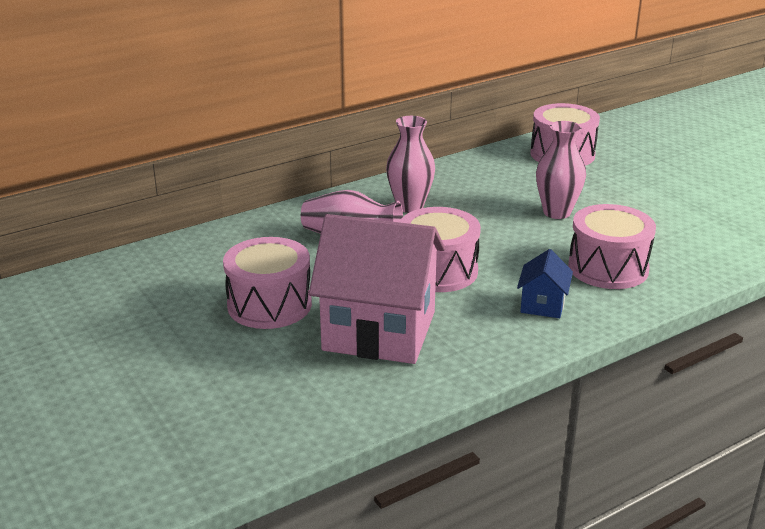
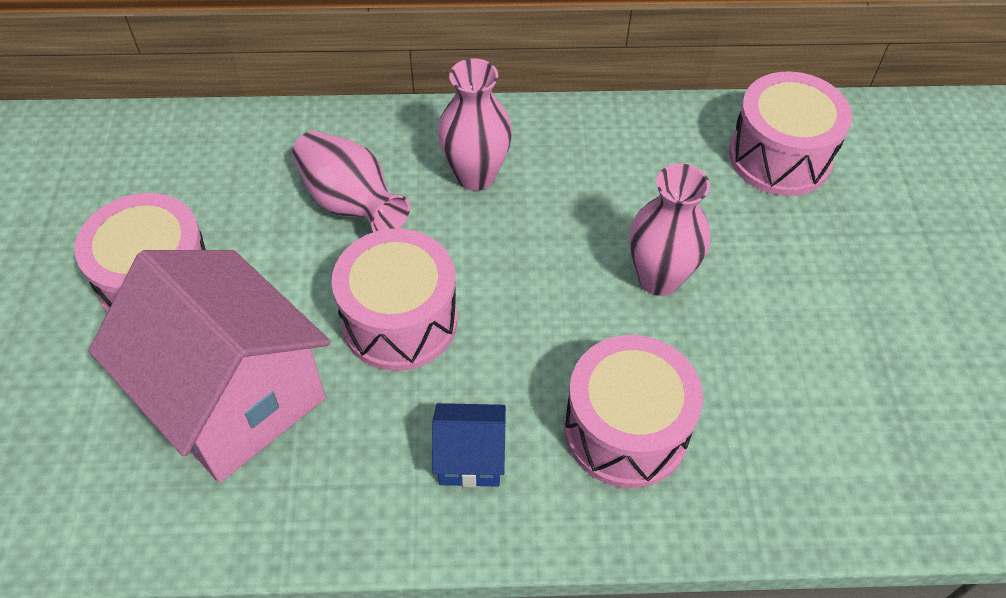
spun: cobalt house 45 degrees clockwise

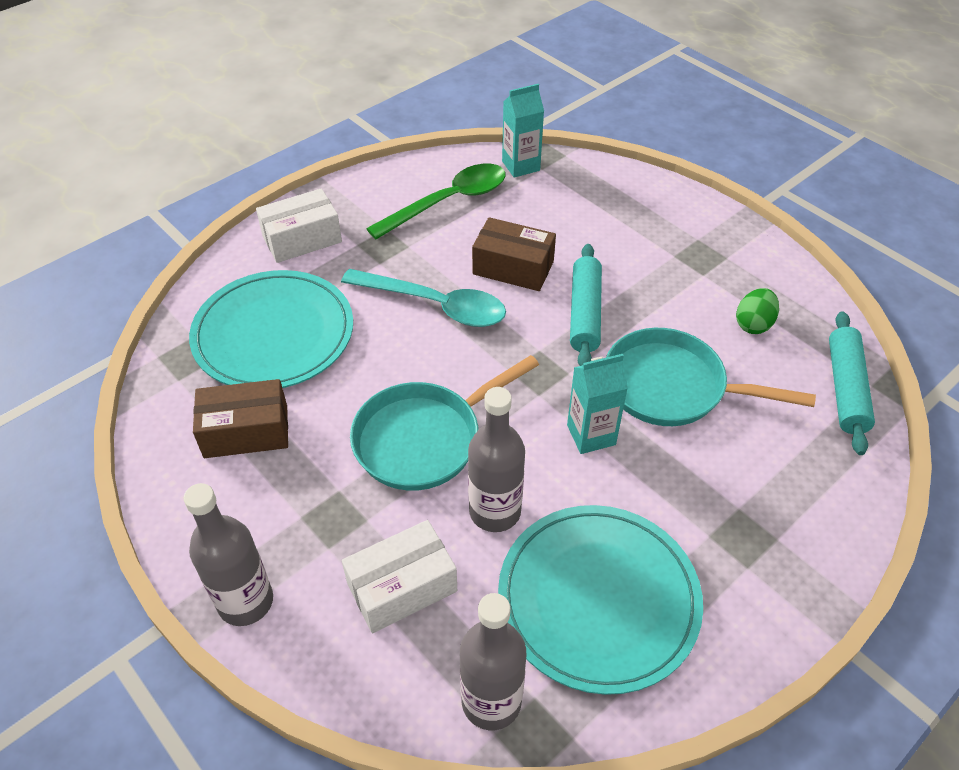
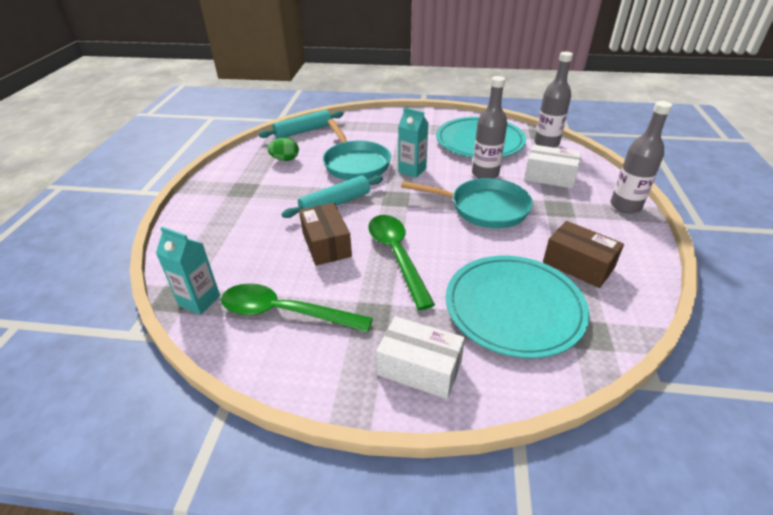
colour: teal teaspoon to green teaspoon (no. 2 from left)

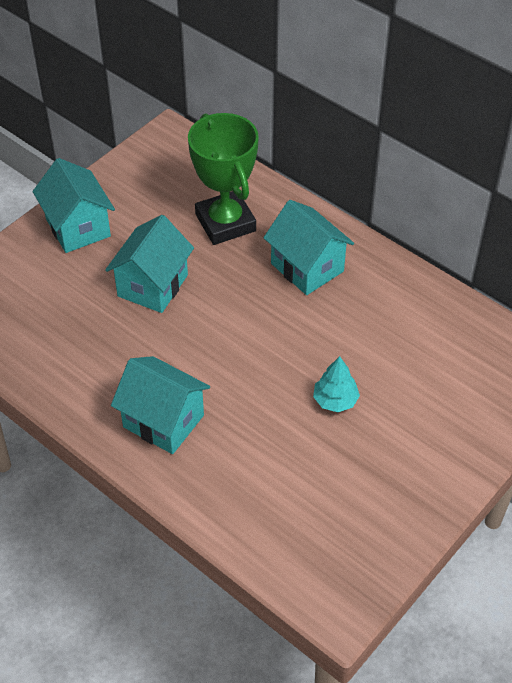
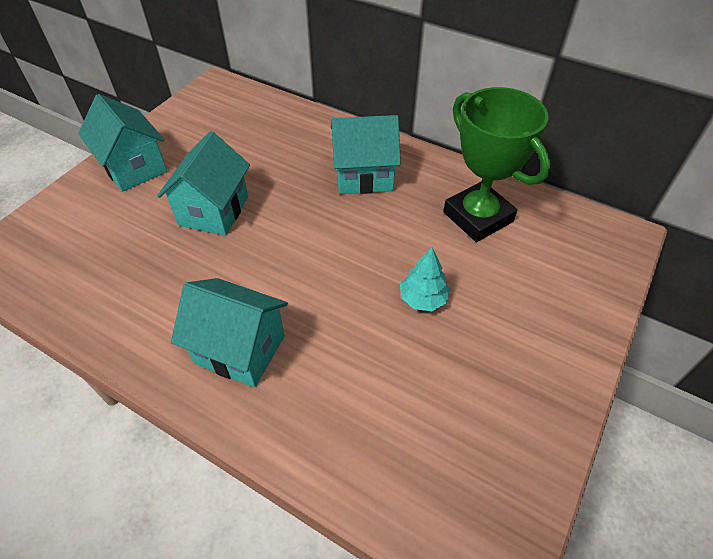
relocated: green trophy
spun: teal house (no. 4 from left) 45 degrees counterclockwise

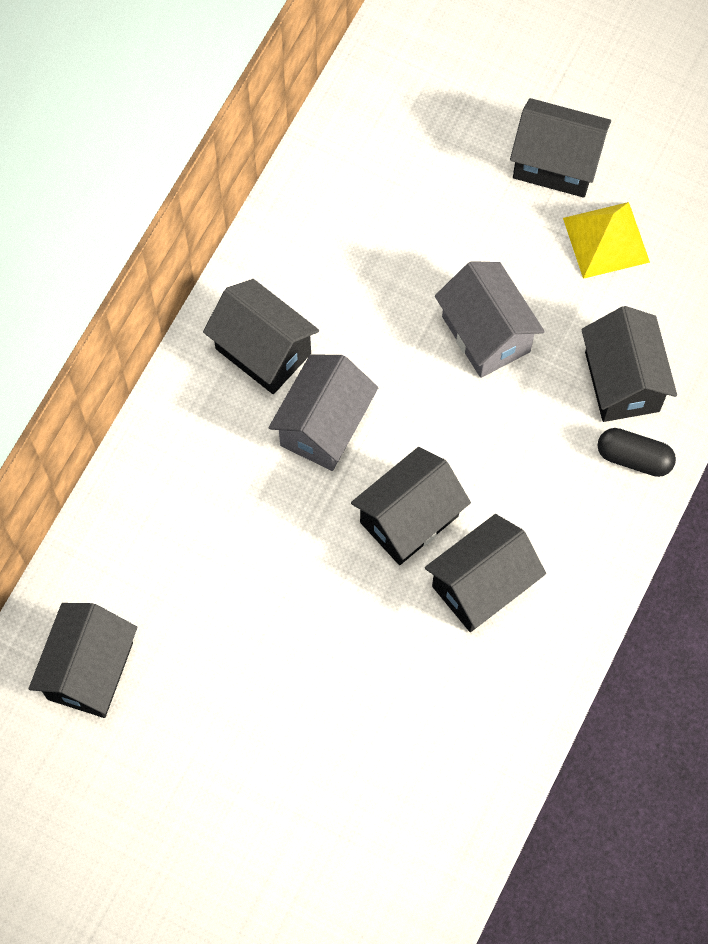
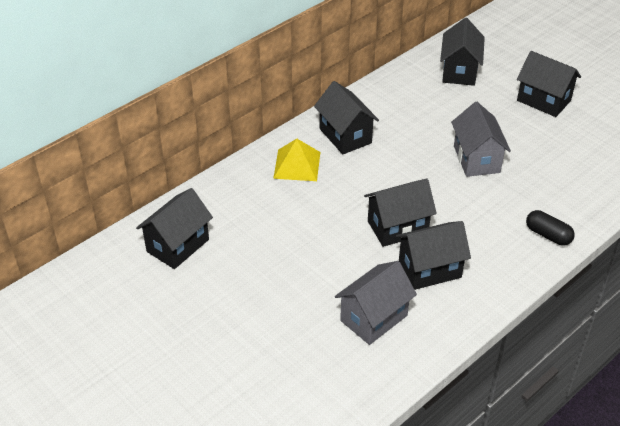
relocated: gray house (no. 1 from left); yellow pyramid shape; ebony house (no. 6 from left in the first image) to ebony house (no. 5 from left)

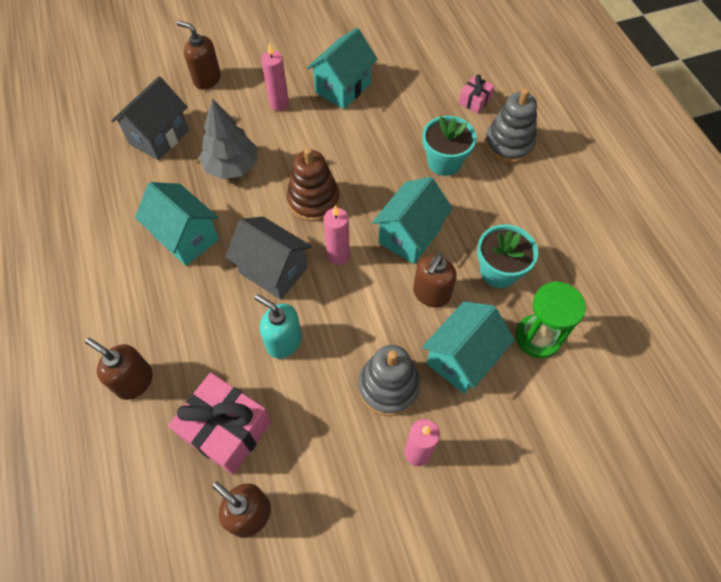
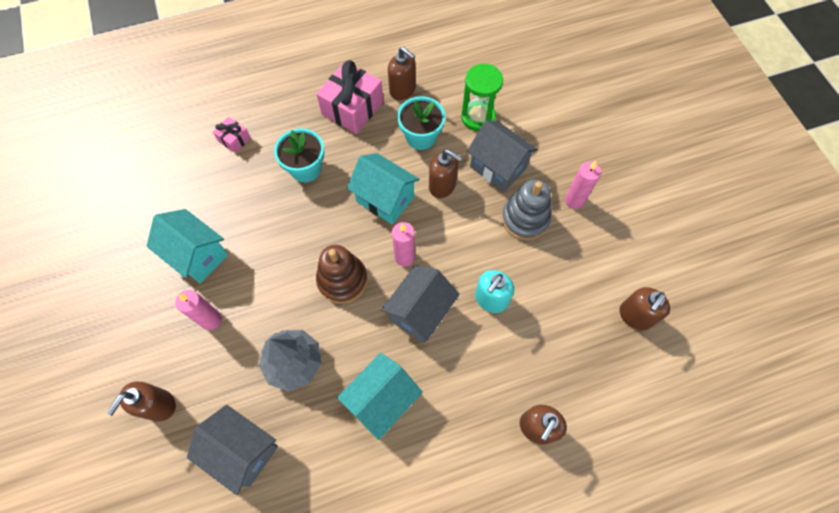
missing: gray stacking toy (no. 2 from left)
appeared: russet pump bottle (no. 2 from left)
relocated: rosy gift (no. 1 from left in the first image) to rosy gift (no. 2 from left)
colour: teal house (no. 4 from left) to gray house (no. 3 from left)

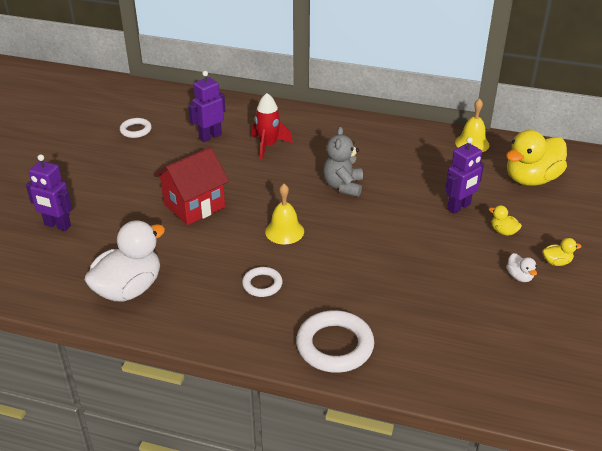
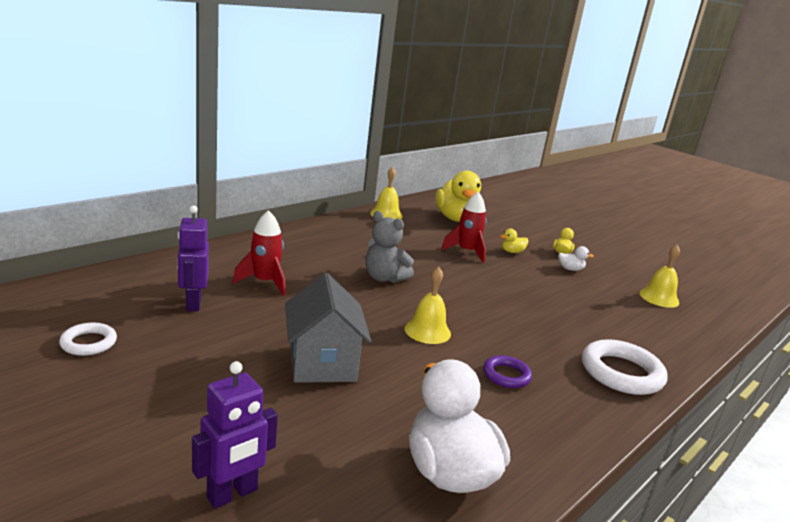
appeared: yellow bell (no. 3 from left)
exchanged: royal purple robot figure (no. 3 from left) to crimson toy rocket (no. 2 from left)
colour: crimson house to gray house; white ring (no. 2 from left) to royal purple ring

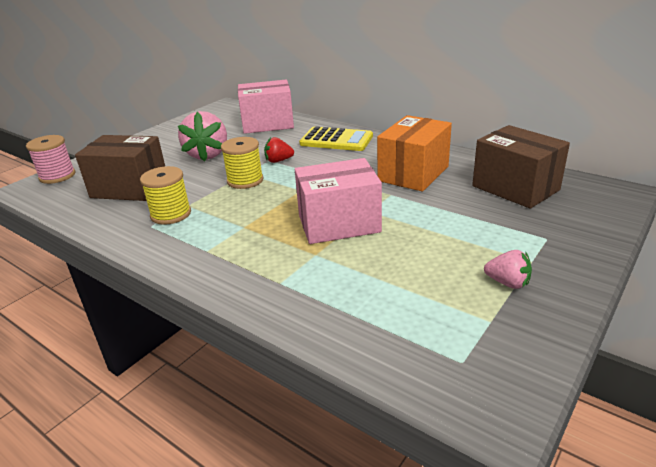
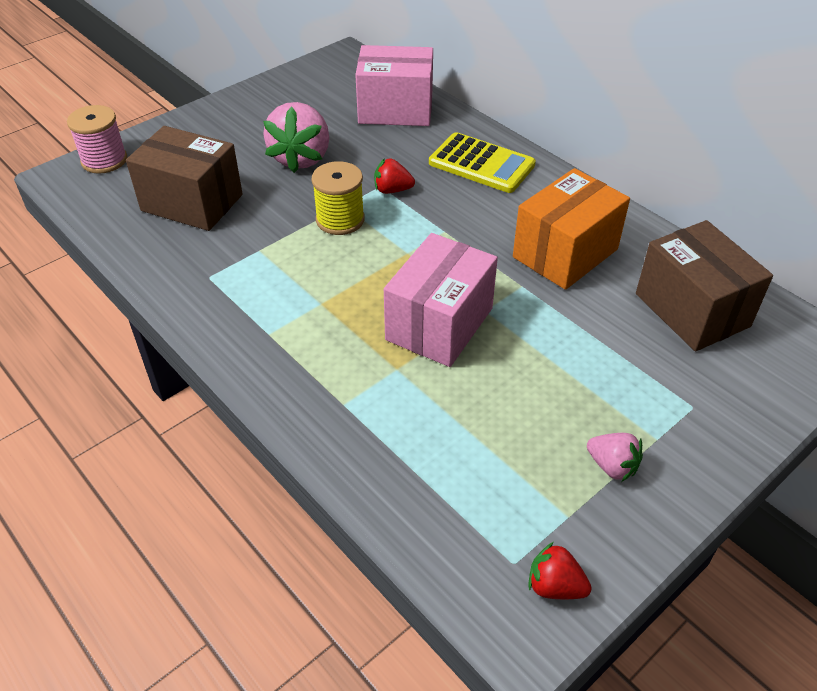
missing: yellow spool (no. 1 from left)
appeared: crimson berry (no. 2 from left)
spun: rosy box (no. 2 from left) 60 degrees counterclockwise

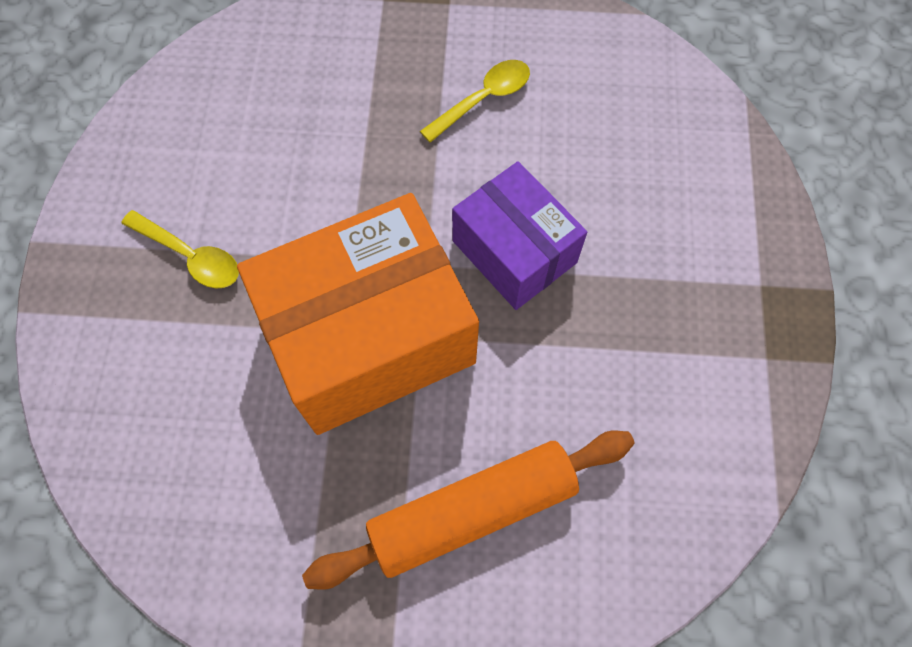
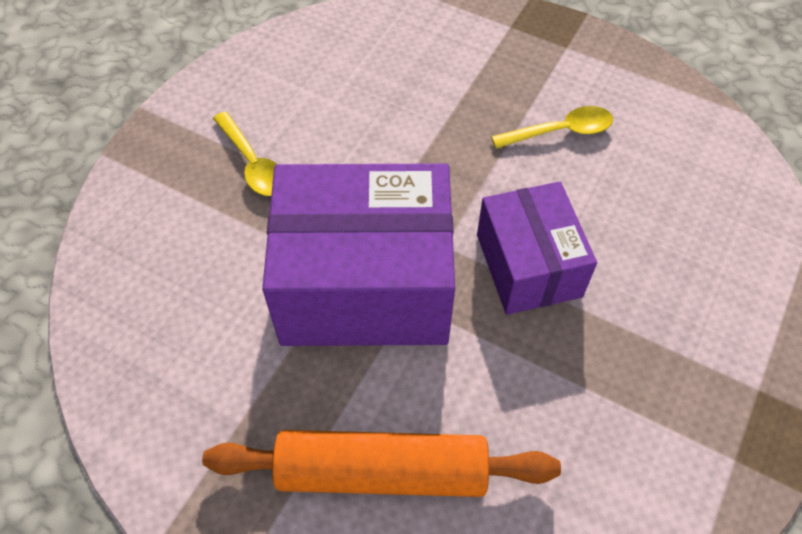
colour: bright orange box to royal purple box (no. 1 from left)

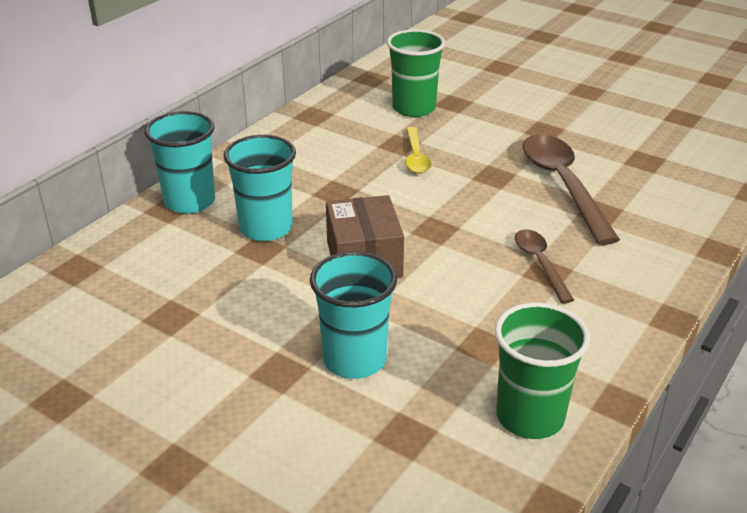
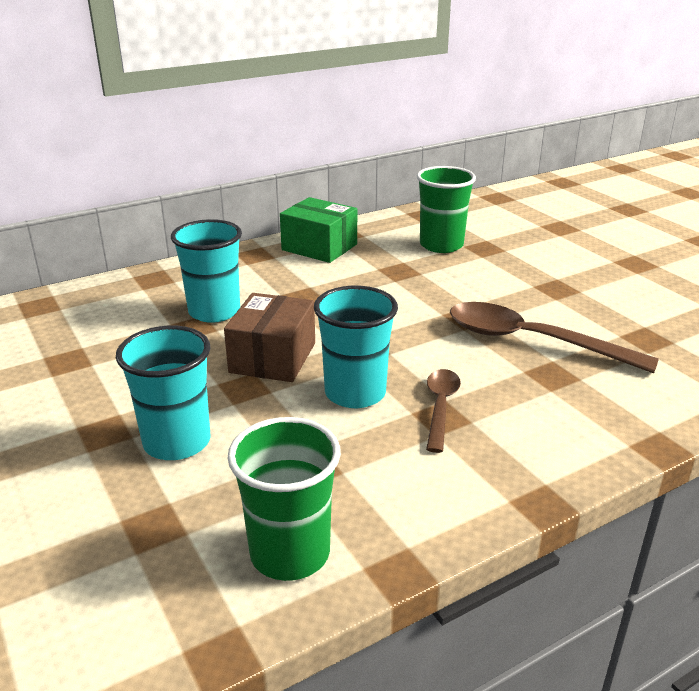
missing: yellow teaspoon
appeared: green box
relocated: teal tumbler (no. 1 from left in the first image) to teal tumbler (no. 3 from left)
spun: russet teaspoon (no. 2 from left) 75 degrees counterclockwise

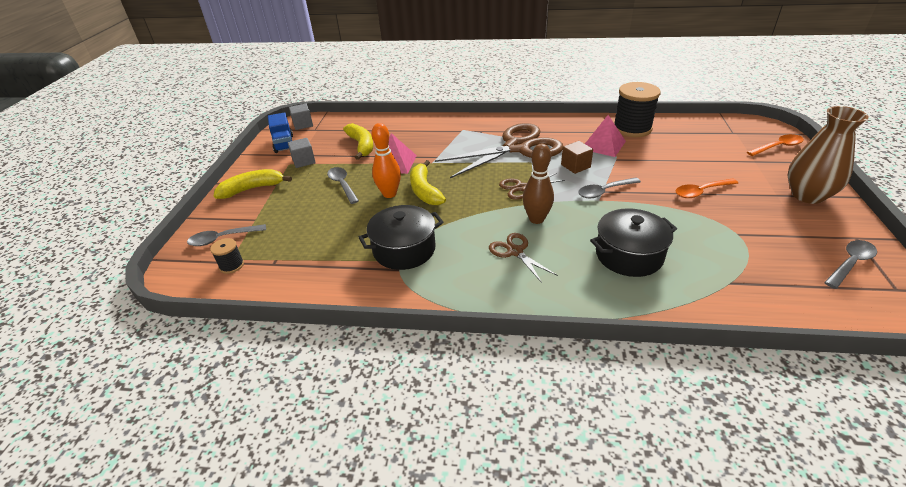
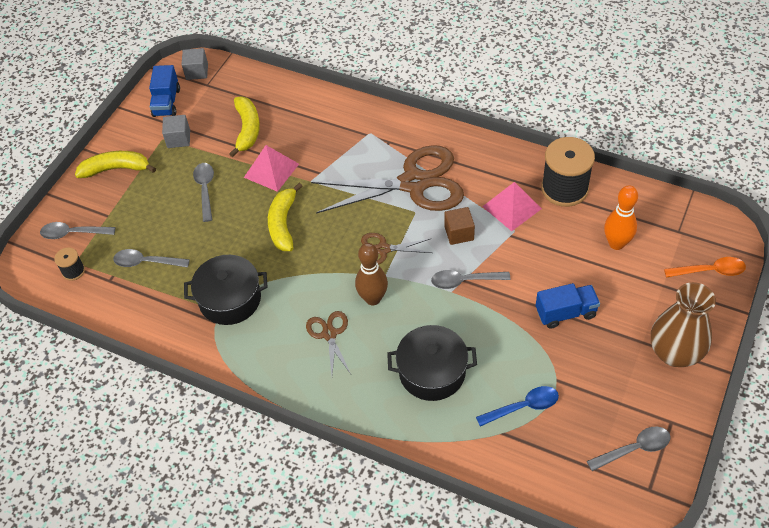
appeared: gray teaspoon (no. 2 from left); cobalt teaspoon
relocated: bright orange bowling pin
exchanged: bright orange teaspoon (no. 1 from left) to cobalt toy truck (no. 2 from left)

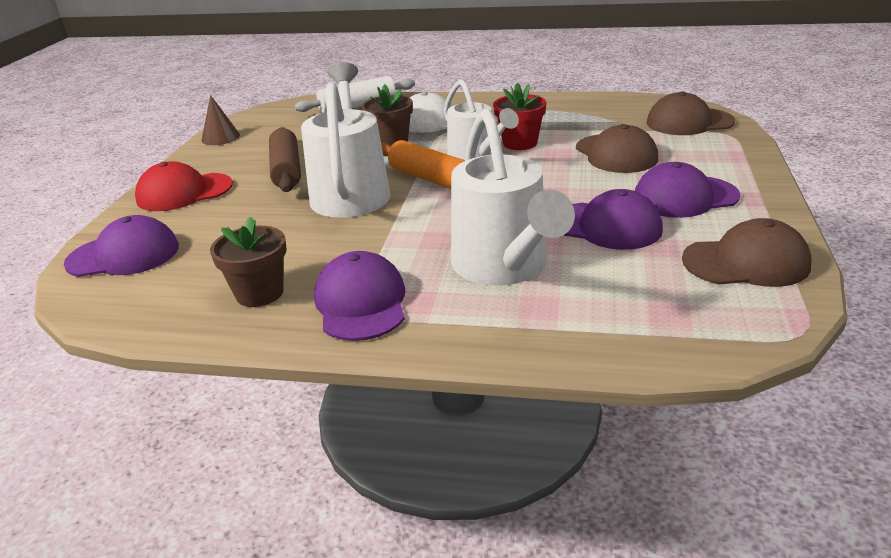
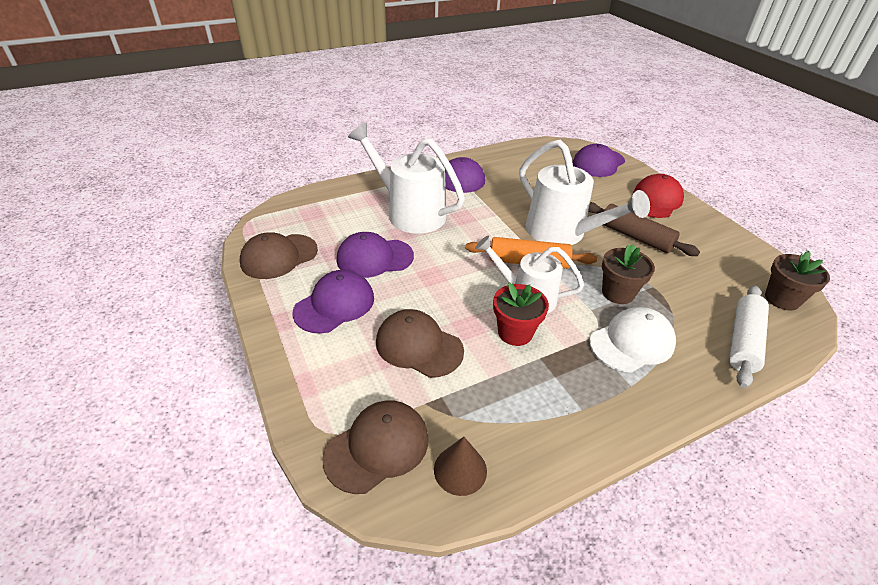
relocated: russet cone; russet potted plant (no. 1 from left in the first image) to russet potted plant (no. 2 from left)

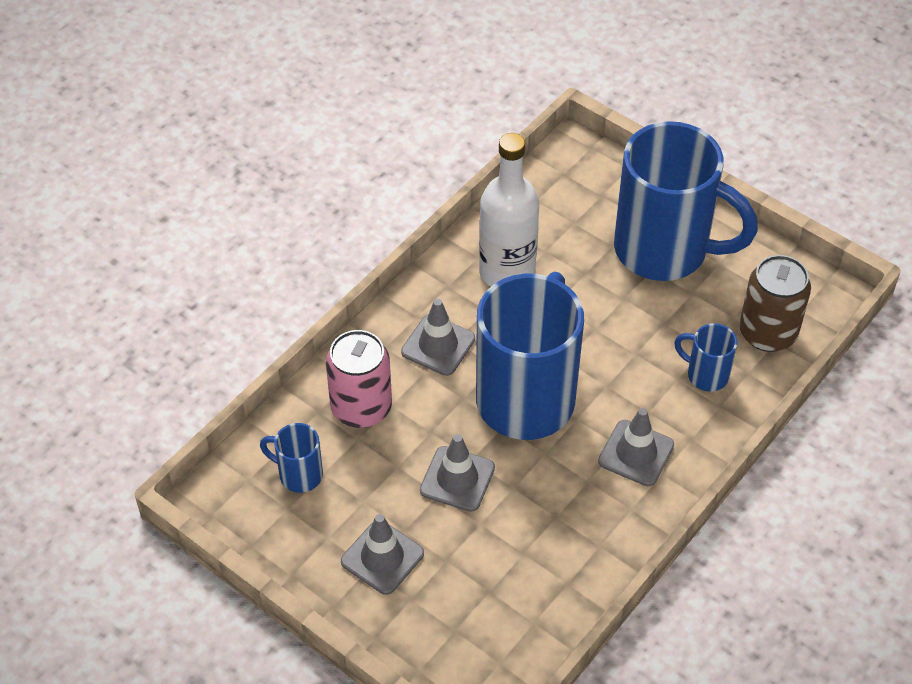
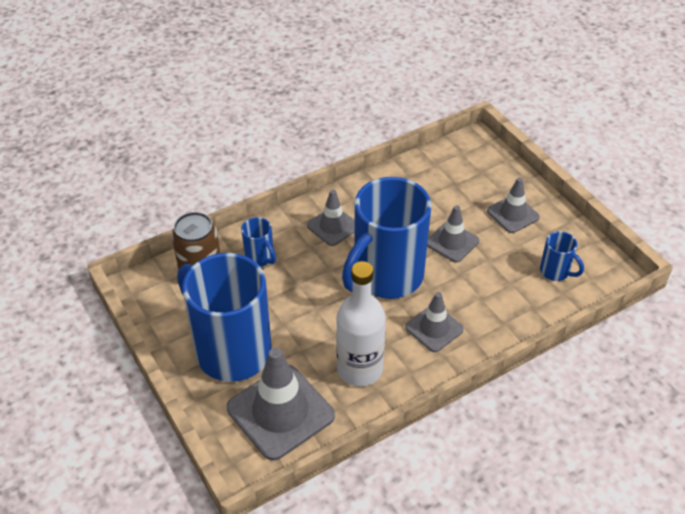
missing: rosy can
appeared: gray traffic cone (no. 1 from left)

